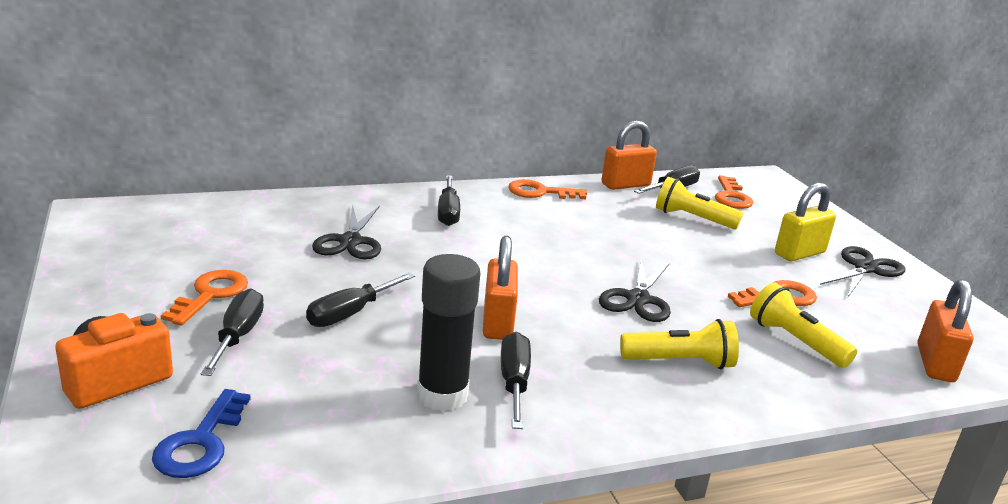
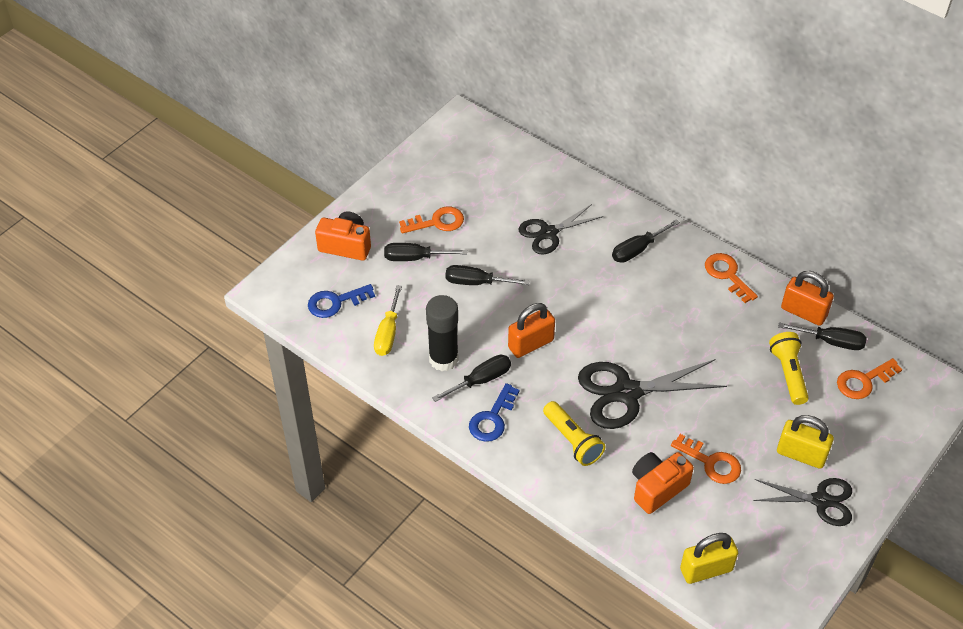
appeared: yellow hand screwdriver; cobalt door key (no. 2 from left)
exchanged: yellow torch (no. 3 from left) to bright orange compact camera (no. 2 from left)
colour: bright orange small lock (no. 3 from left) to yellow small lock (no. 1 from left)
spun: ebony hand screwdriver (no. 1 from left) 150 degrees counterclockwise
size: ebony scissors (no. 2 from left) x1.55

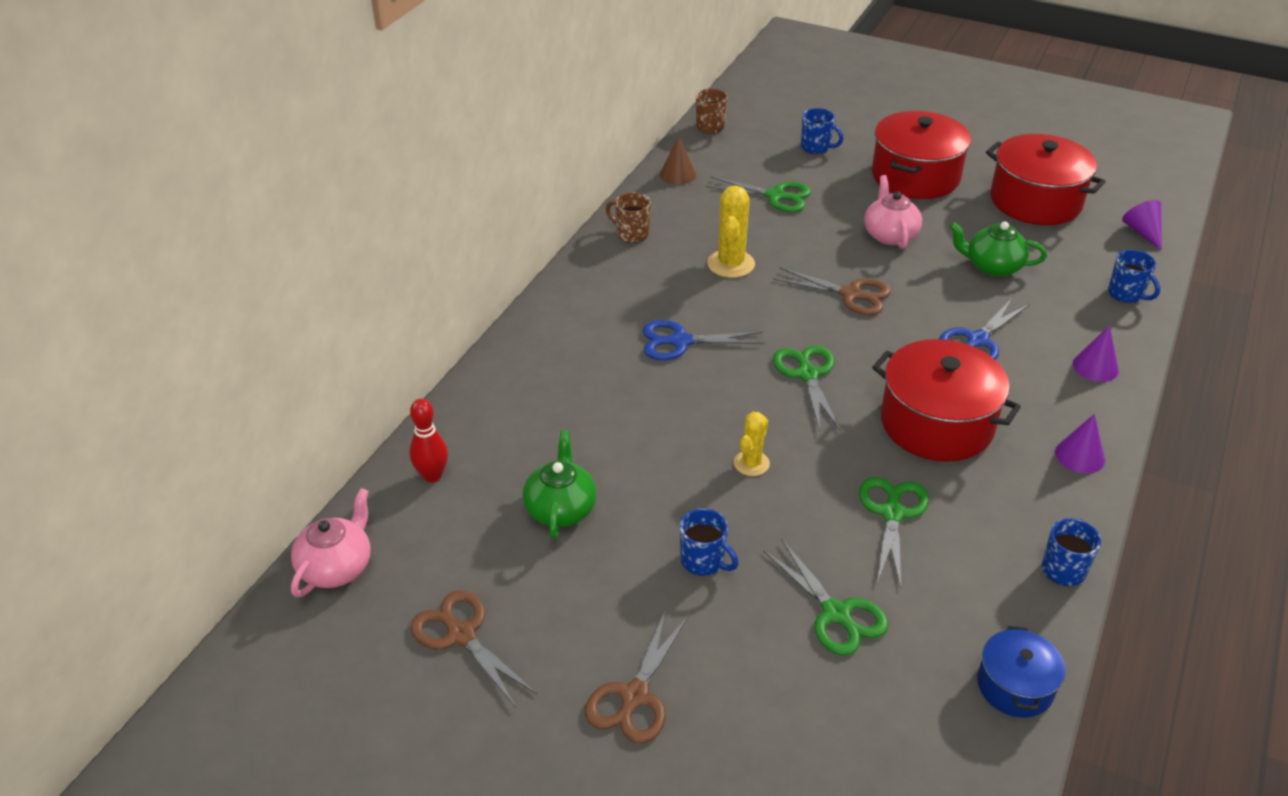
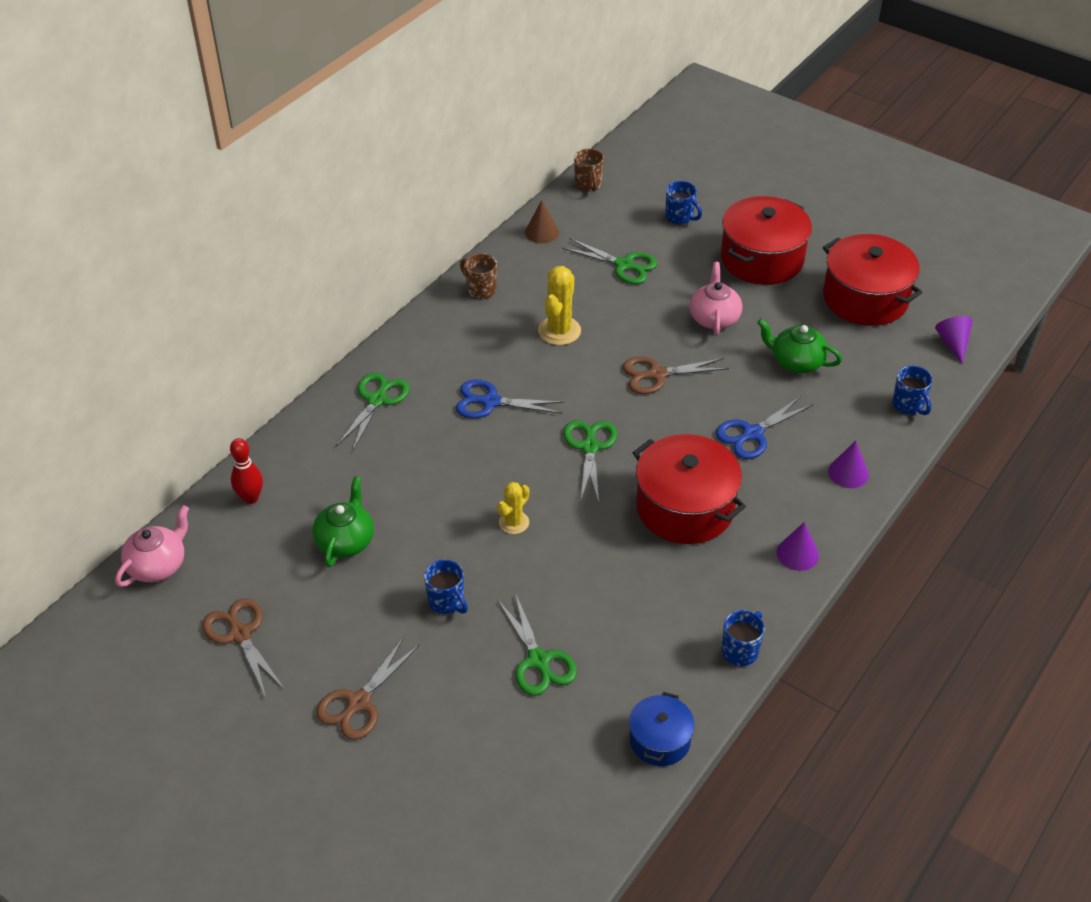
relocated: green scissors (no. 4 from left in the first image) to green scissors (no. 1 from left)
spun: russet scissors (no. 3 from left) 135 degrees clockwise

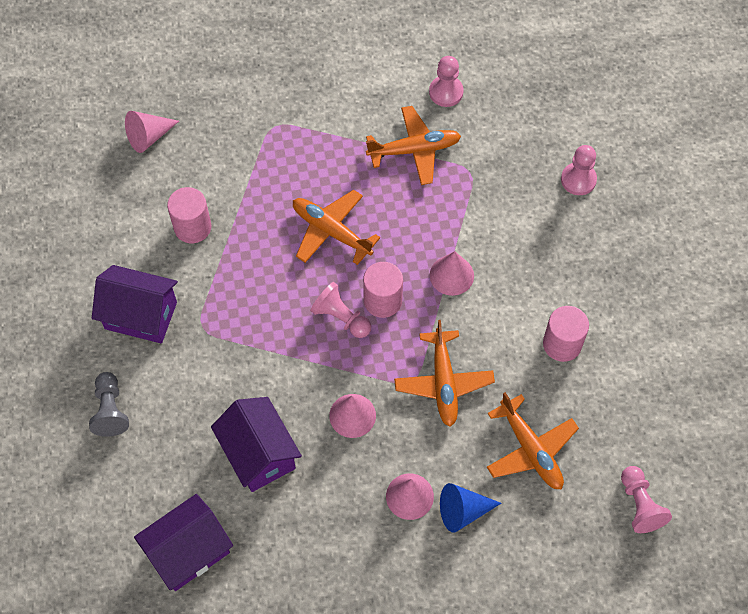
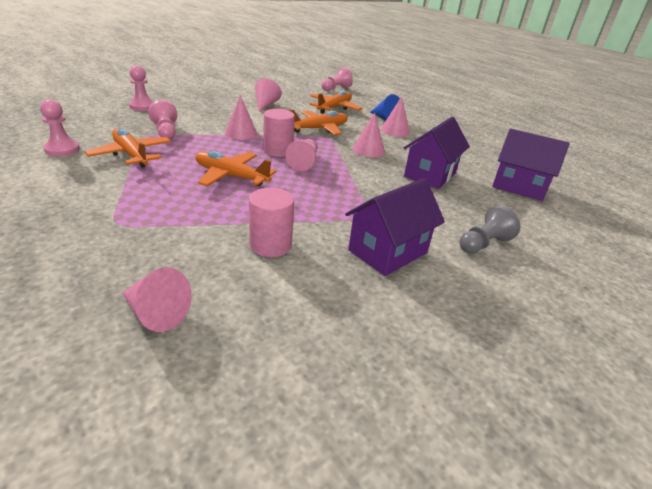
appeared: rosy chess pawn (no. 3 from left)
exchanged: rosy cylinder (no. 3 from left) to rosy cone (no. 3 from left)
spun: royal purple house (no. 1 from left) 60 degrees clockwise; bright orange toy plane (no. 1 from left in the first image) 105 degrees clockwise

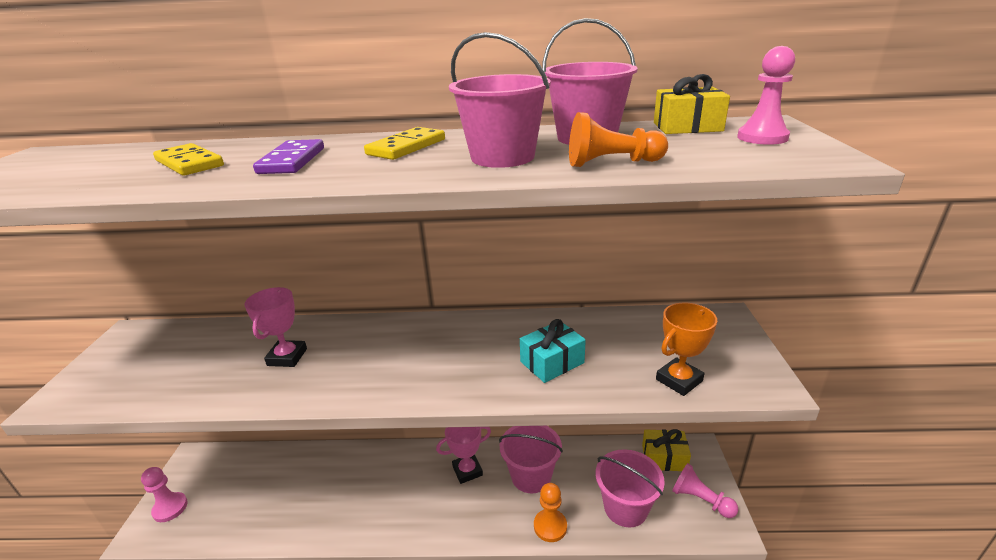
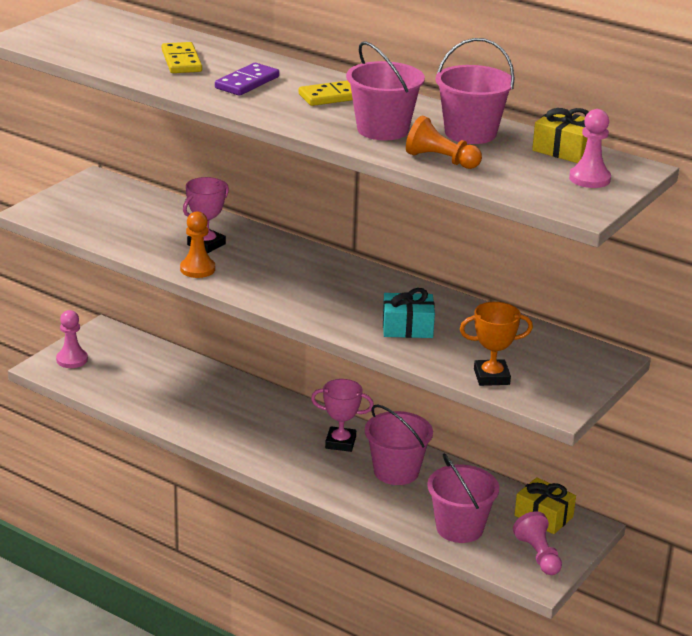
relocated: bright orange chess pawn (no. 1 from left)

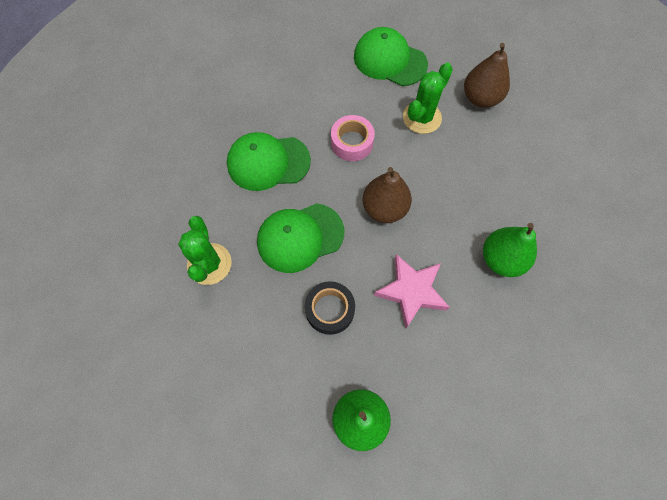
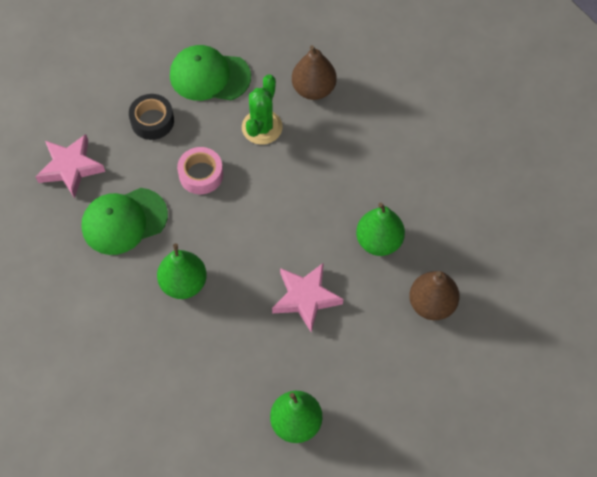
missing: green cactus (no. 1 from left)
appeared: rosy star (no. 1 from left)
relocated: ebony sticky tape; russet pear fruit (no. 1 from left in the first image) to russet pear fruit (no. 2 from left)
exchanged: green baseball cap (no. 2 from left) to green pear fruit (no. 1 from left)

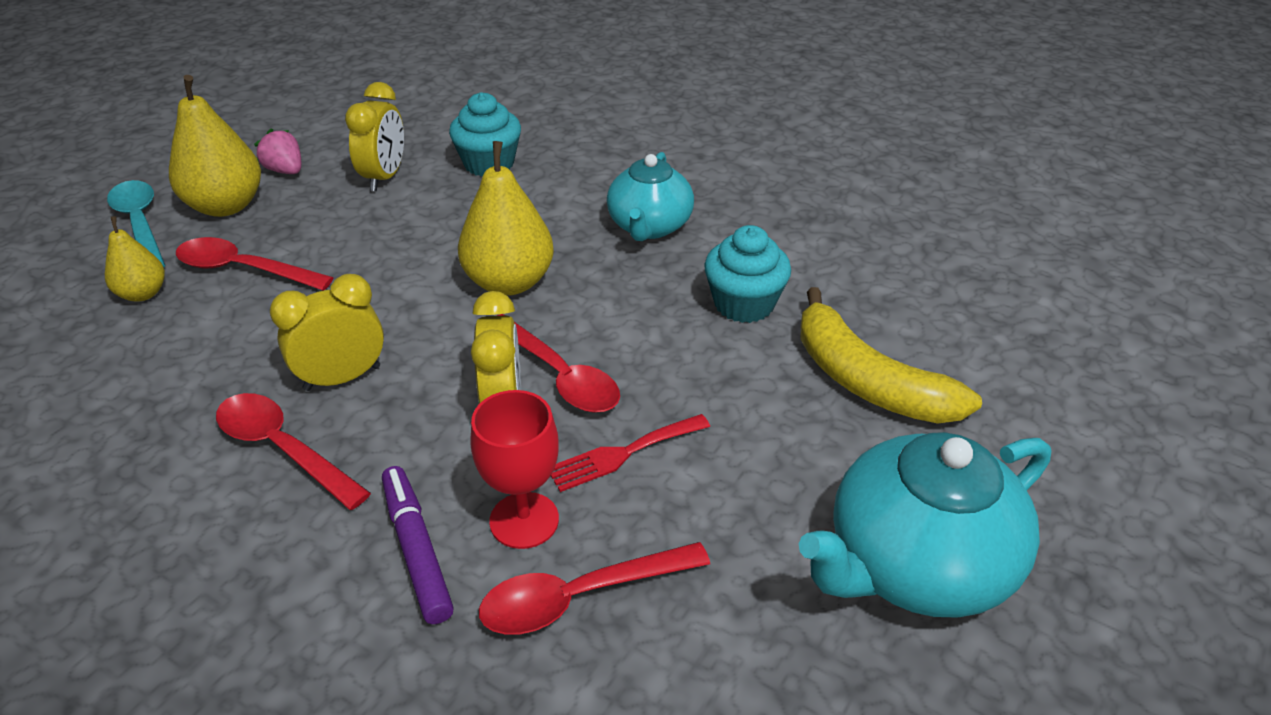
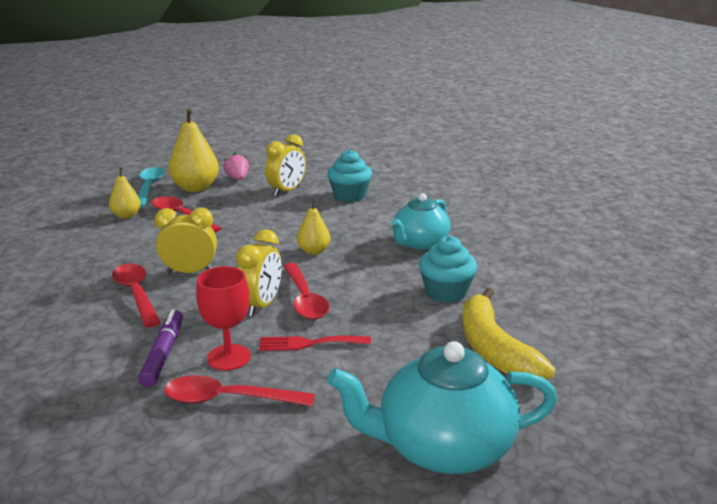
size: yellow pear fruit (no. 3 from left) x0.57

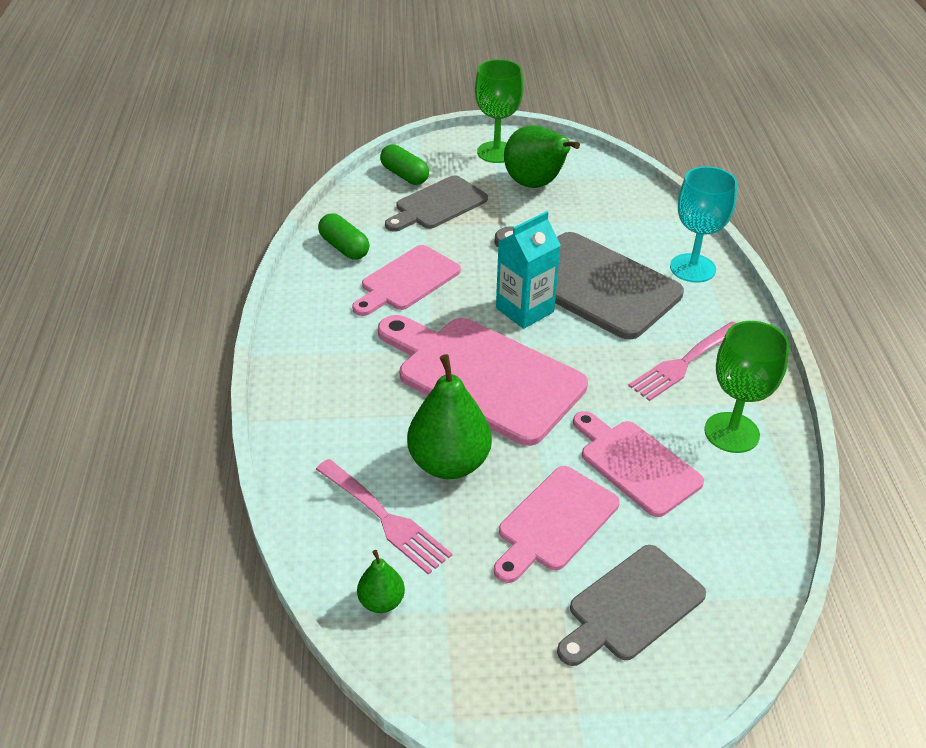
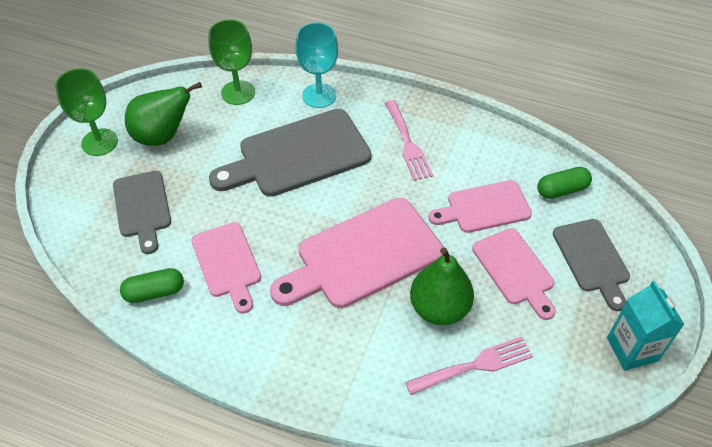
missing: green pear fruit (no. 1 from left)
relocated: green pill (no. 2 from left); teal milk carton; green wine glass (no. 2 from left)

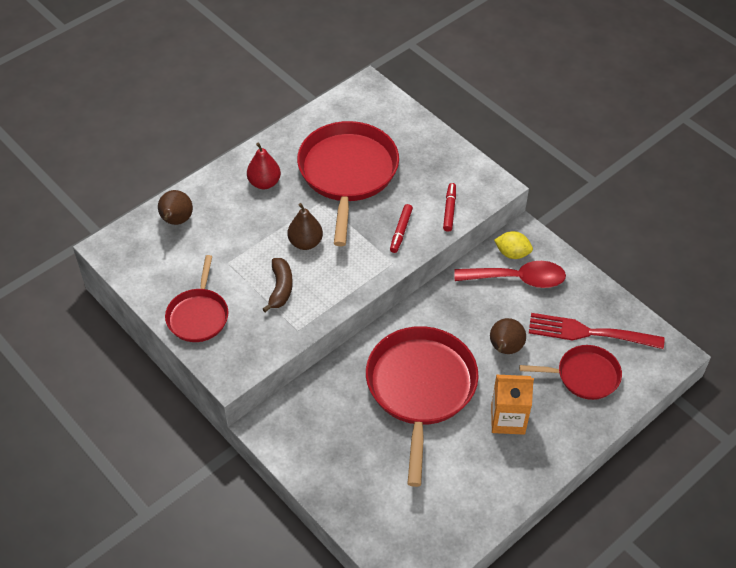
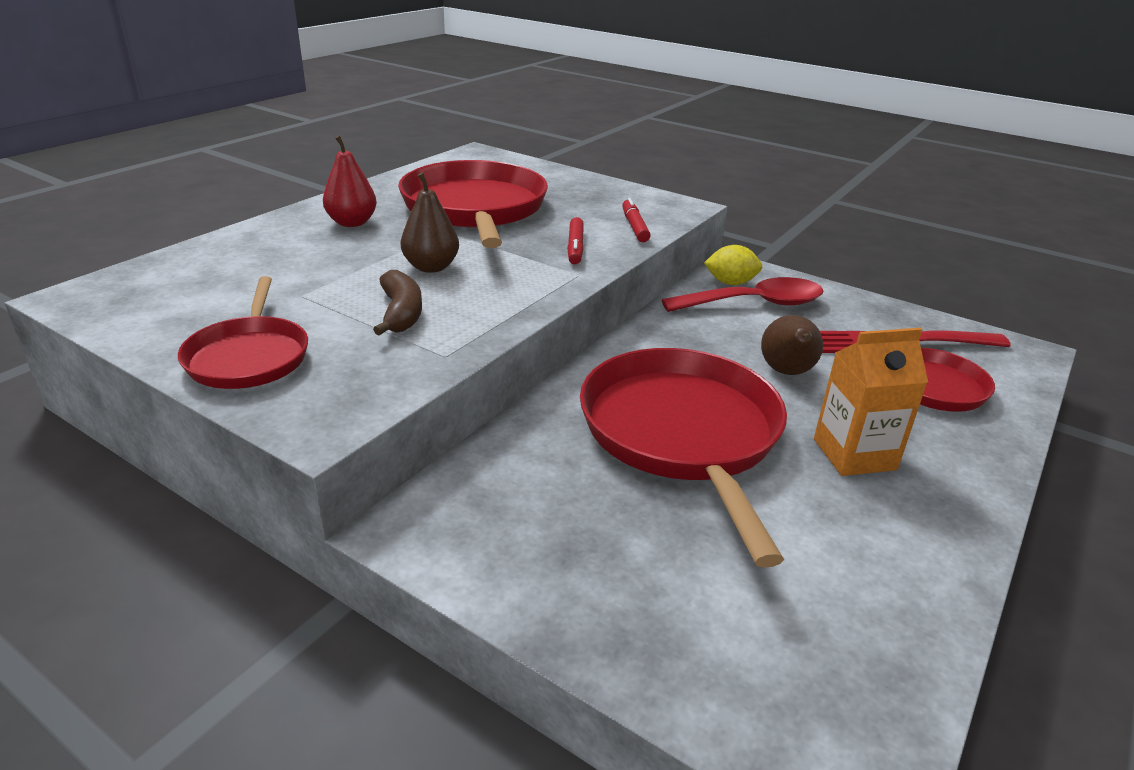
missing: russet pear fruit (no. 1 from left)

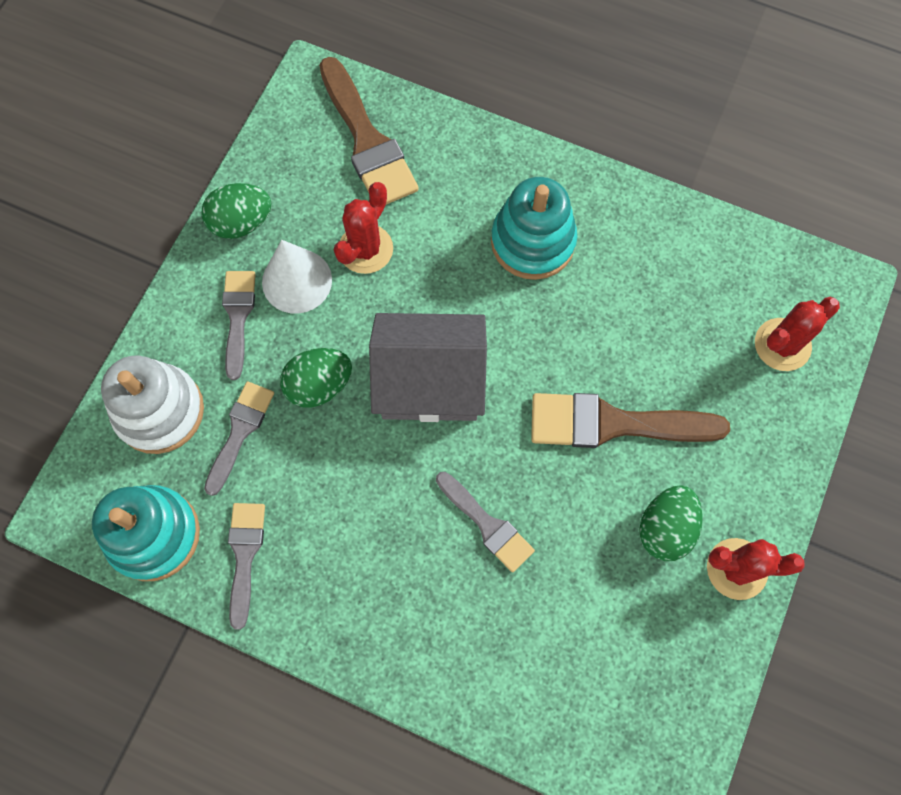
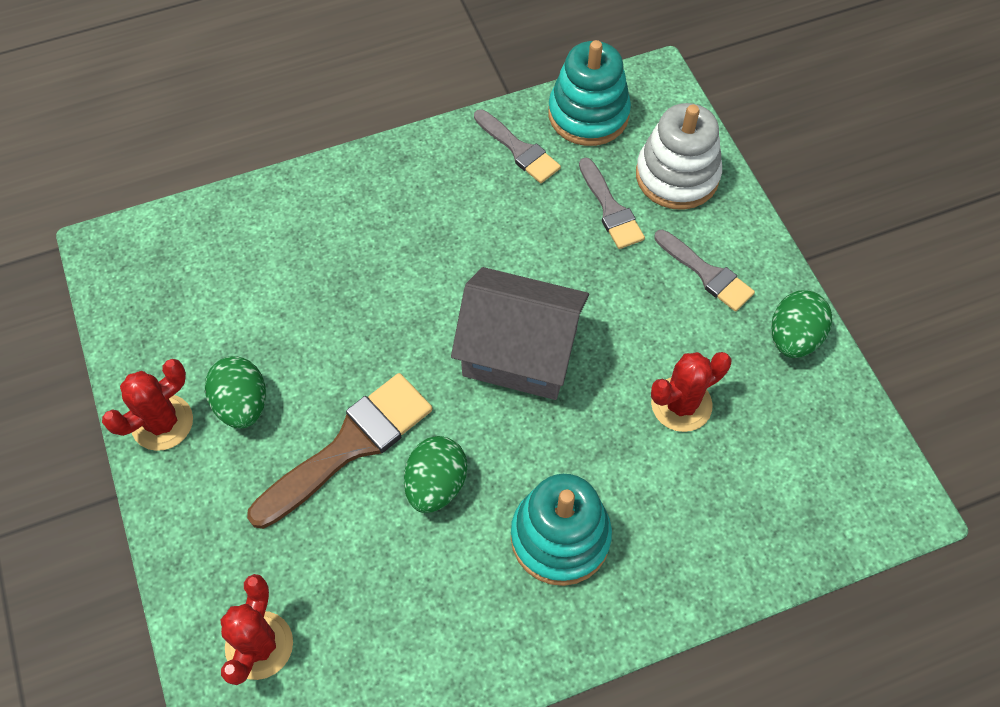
missing: white cone; russet paintbrush (no. 1 from left); gray paintbrush (no. 4 from left)
relocated: green toy egg (no. 2 from left)
spun: crimson cactus (no. 1 from left in the first image) 75 degrees clockwise; gray house 60 degrees clockwise

